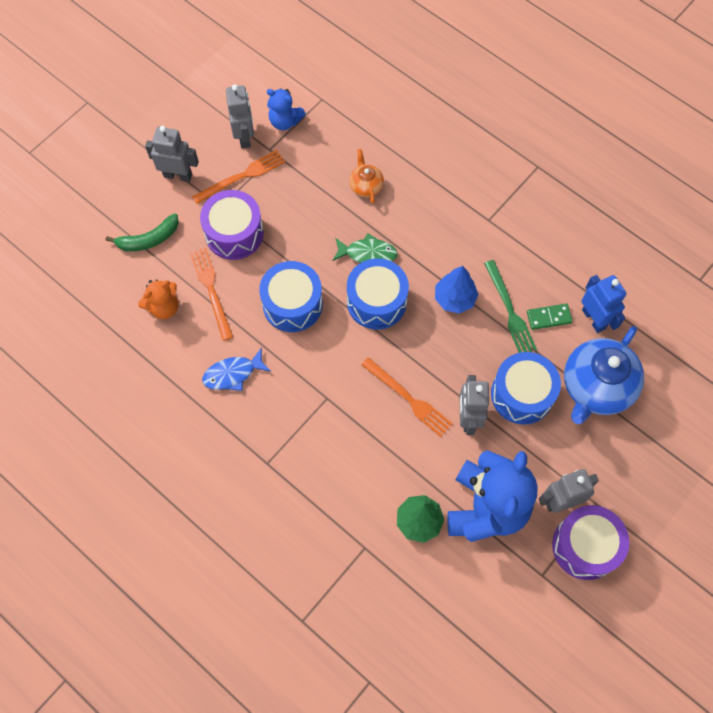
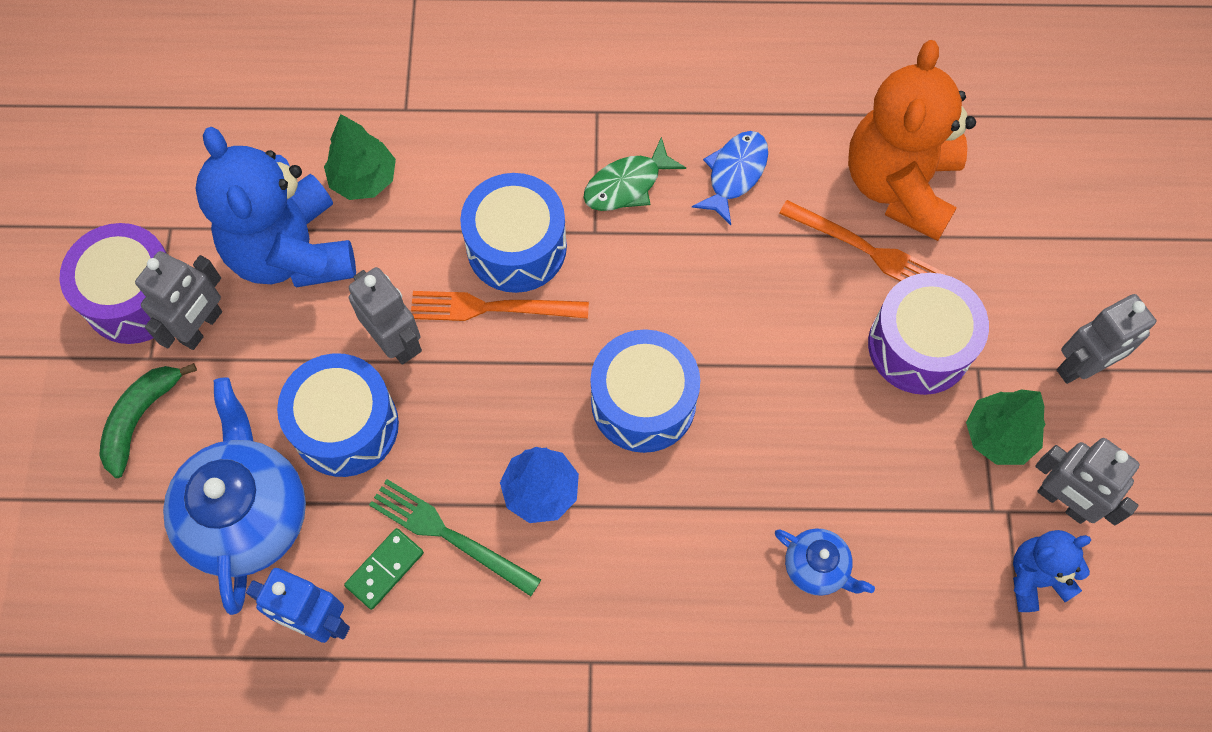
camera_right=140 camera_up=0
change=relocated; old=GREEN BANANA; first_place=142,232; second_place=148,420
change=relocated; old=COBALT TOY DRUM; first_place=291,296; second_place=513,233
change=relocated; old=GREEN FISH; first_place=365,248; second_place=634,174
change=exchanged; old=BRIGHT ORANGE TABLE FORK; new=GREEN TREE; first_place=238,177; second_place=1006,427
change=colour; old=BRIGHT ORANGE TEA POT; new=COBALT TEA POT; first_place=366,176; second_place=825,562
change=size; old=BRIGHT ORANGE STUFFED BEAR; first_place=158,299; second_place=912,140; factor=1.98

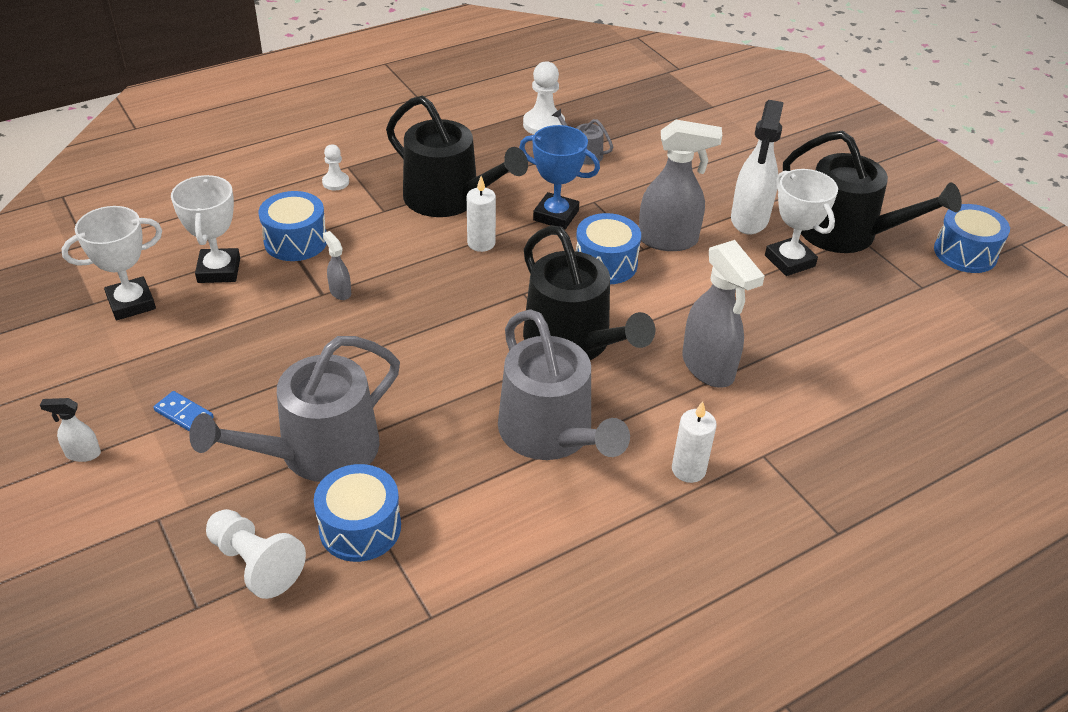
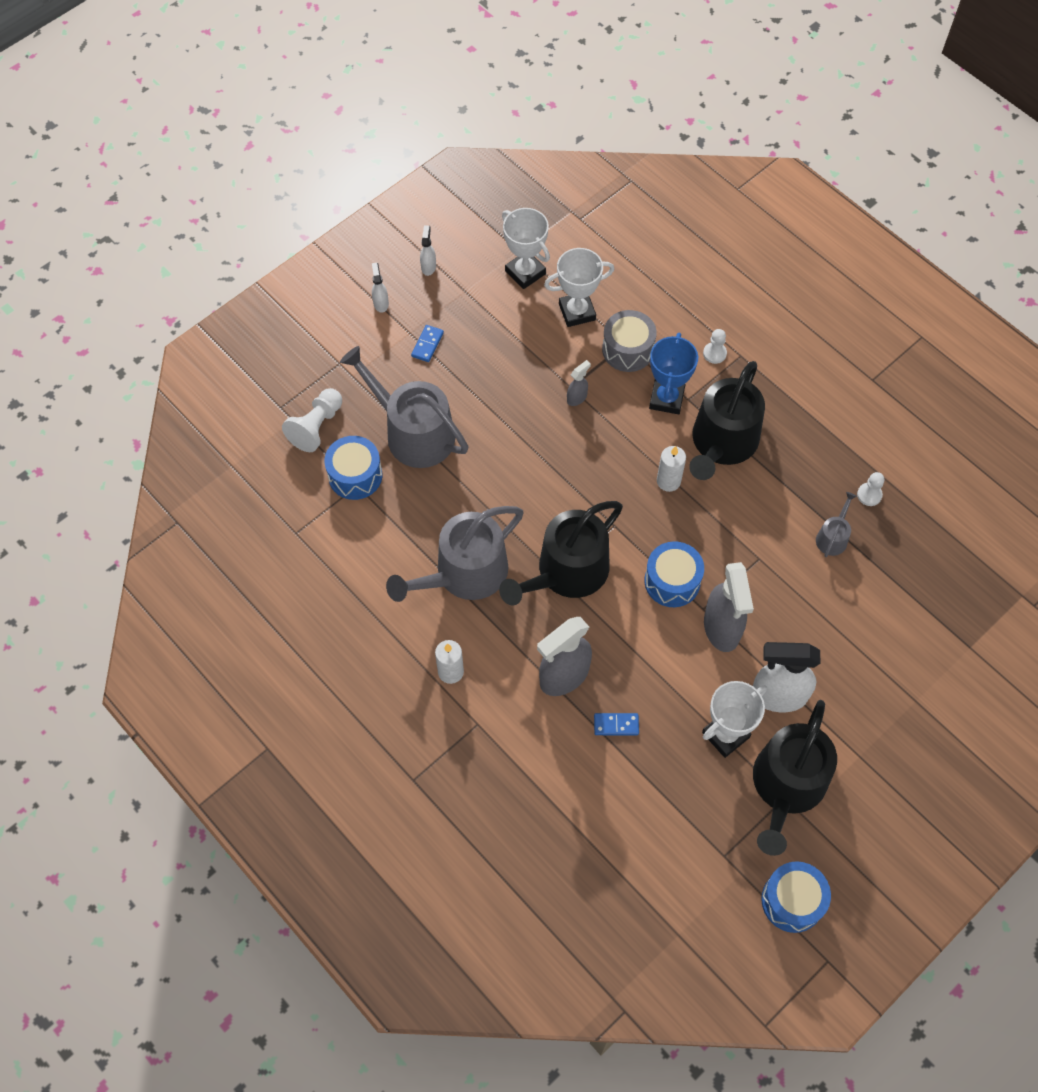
camera_right=80 camera_up=20
change=appeared; new=PURE WHITE SPRAY CLEANER; second_place=428,250
change=appeared; new=COBALT DOMINO TILE; second_place=616,724
change=relocated; old=COBALT PRIZE CUP; first_place=559,177; second_place=673,373
change=colour; old=COBALT TOY DRUM; new=GRAY TOY DRUM; first_place=292,226; second_place=629,341
change=size; old=PURE WHITE GAME PAWN; first_place=544,98; second_place=870,489; factor=0.59

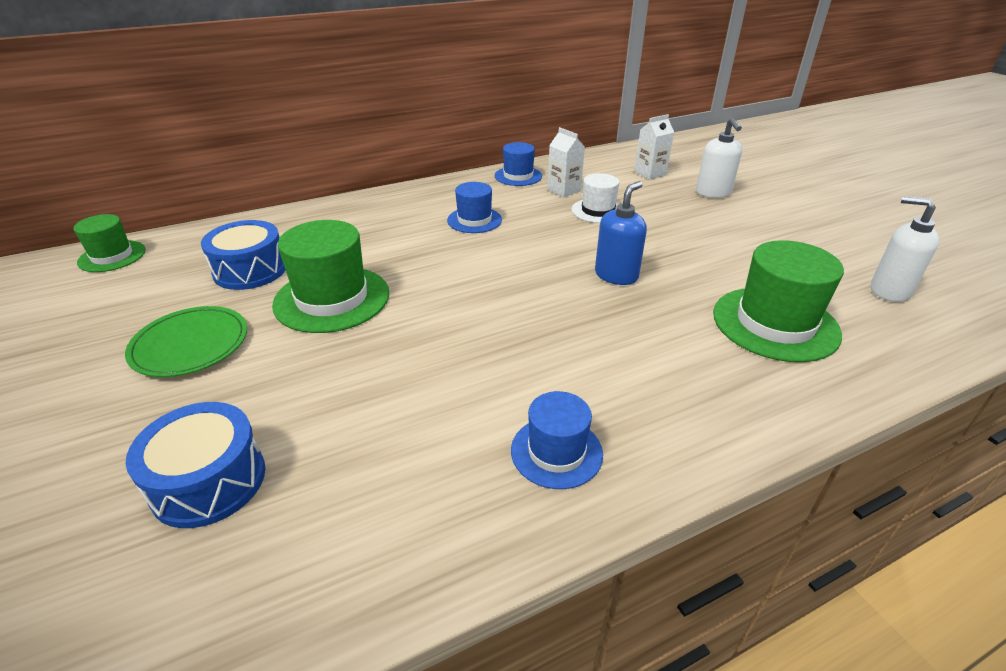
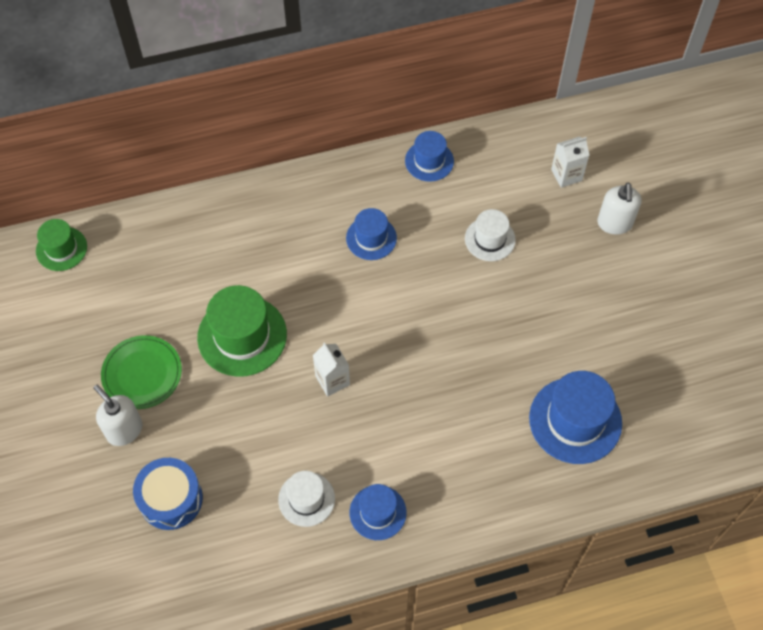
camera_right=10 camera_up=25
change=missing; old=COBALT TOY DRUM; first_place=243,255
change=missing; old=COBALT SOAP DISPENSER; first_place=621,233
change=appeared; new=PURE WHITE HAT; second_place=306,499
change=relocated; old=PURE WHITE CARTON; first_place=566,162; second_place=331,369
change=relocated; old=PURE WHITE SOAP DISPENSER; first_place=905,249; second_place=118,415
change=colour; old=GREEN HAT; new=COBALT HAT; first_place=778,301; second_place=575,417

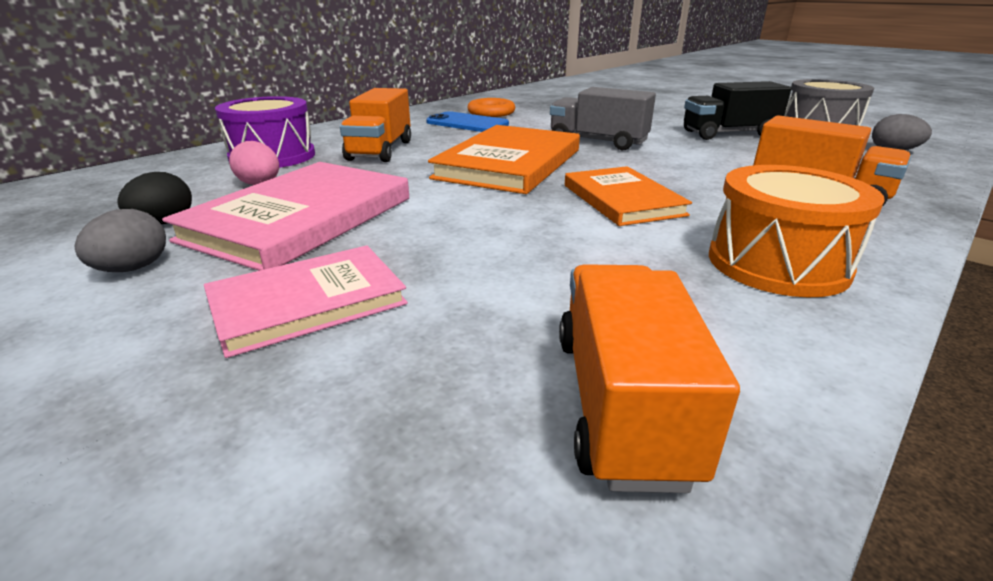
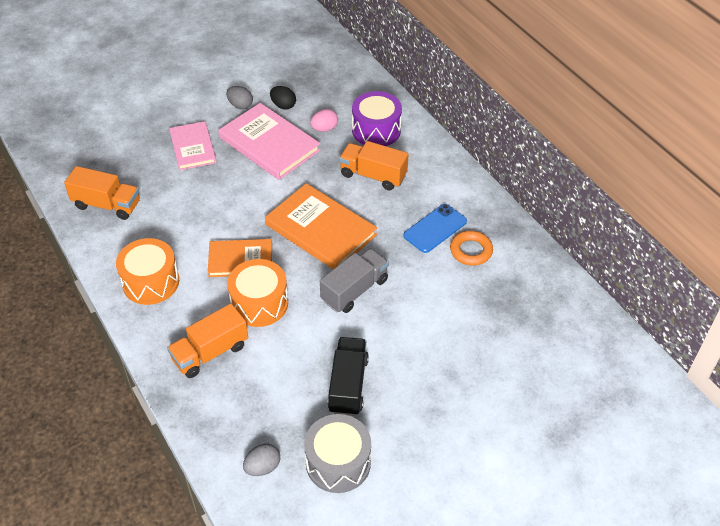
camera_right=105 camera_up=20
change=appeared; new=BRIGHT ORANGE TOY DRUM; second_place=257,293

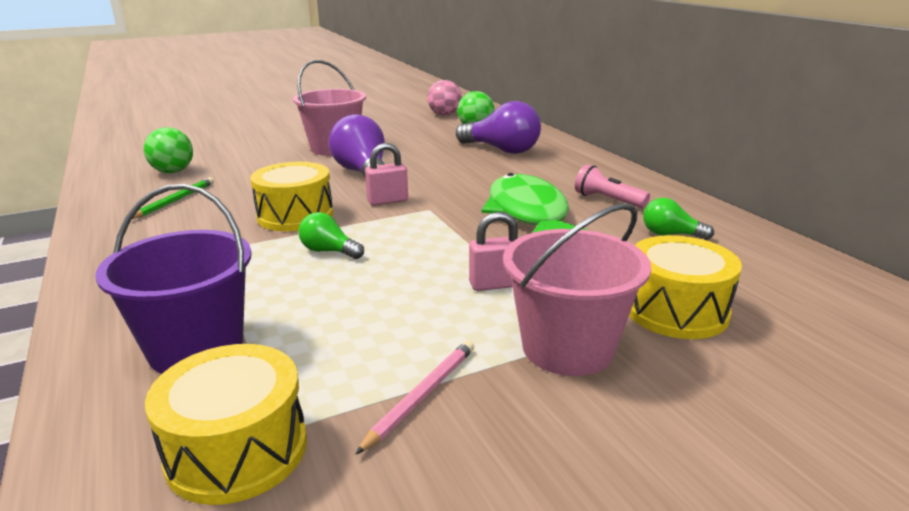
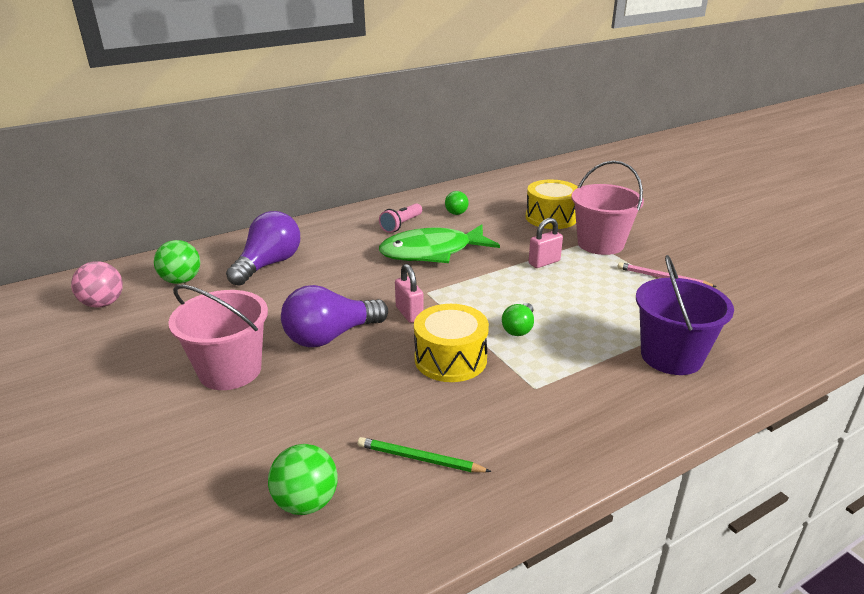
camera_right=-95 camera_up=5
change=missing; old=BRIGHT YELLOW TOY DRUM; first_place=226,424
change=spun; old=ROSY PADLOCK; first_place=494,251; second_place=545,243; degrees=75

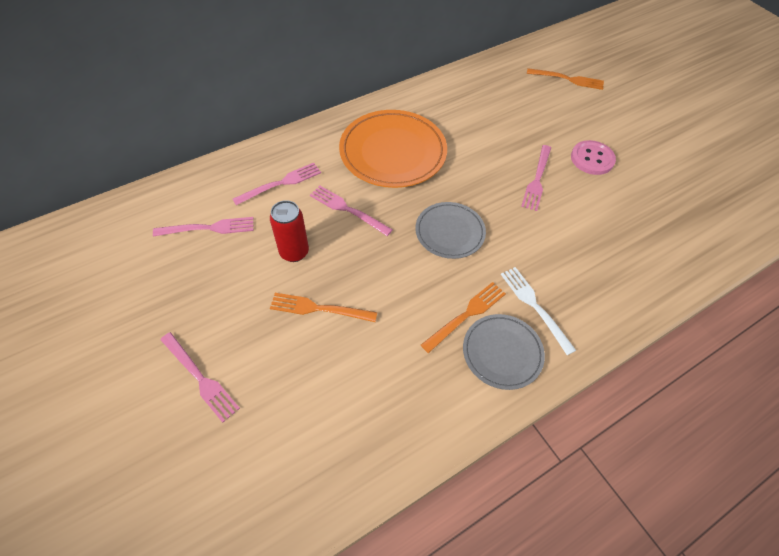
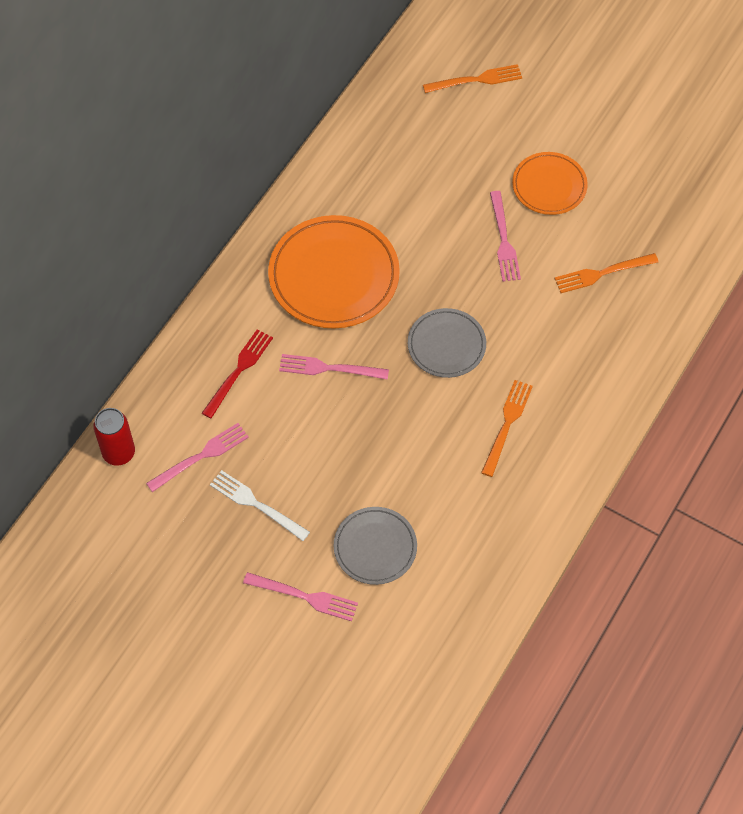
camera_right=-25 camera_up=5
change=relocated; old=SCARLET SODA CAN; first_place=289,231; second_place=114,437
change=relocated; old=BRIGHT ORANGE TABLE FORK; first_place=323,307; second_place=606,273
change=relocated; old=GRAY PLATE; first_place=504,352; second_place=375,546
change=relocated; old=PURE WHITE TABLE FORK; first_place=538,311; second_place=260,505
change=exchanged; old=ROSY SEWING BUTTON; new=BRIGHT ORANGE PLATE; first_place=593,157; second_place=550,183
change=colour; old=ROSY TABLE FORK; new=SCARLET TABLE FORK; first_place=277,184; second_place=237,374

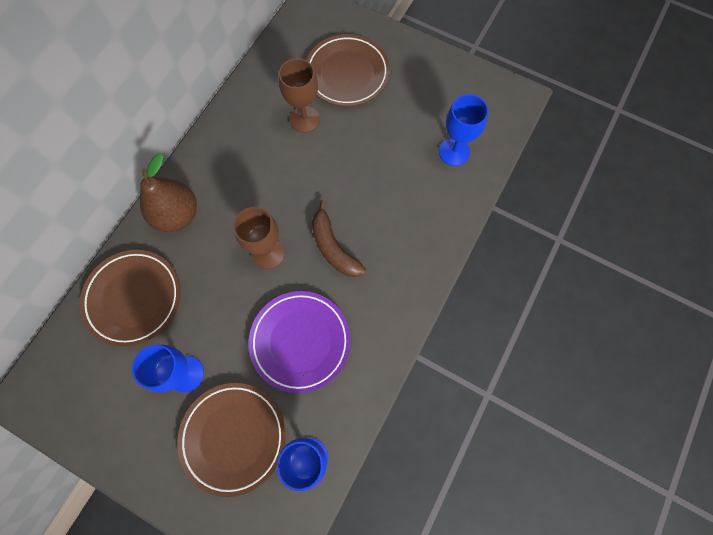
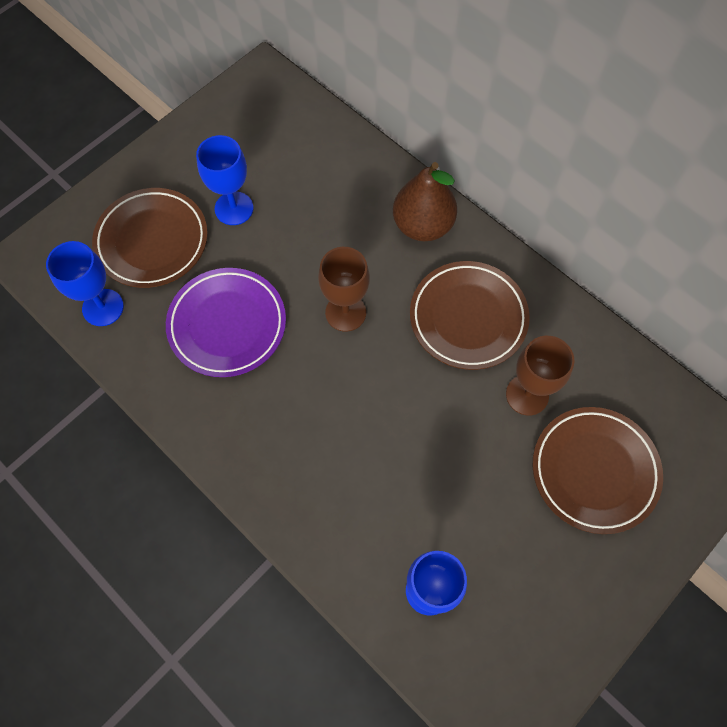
camera_right=105 camera_up=-5
change=missing; old=BROWN BANANA; first_place=339,238
change=relocated; old=BROWN PLATE; first_place=130,298; second_place=470,315

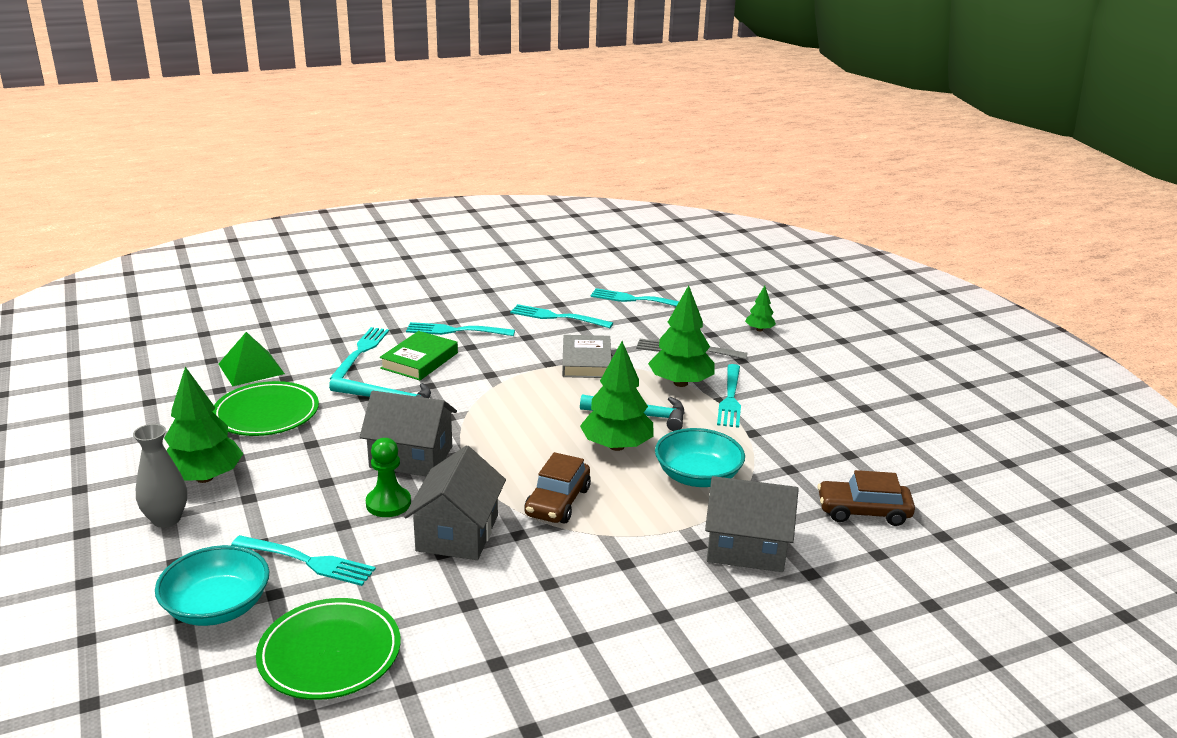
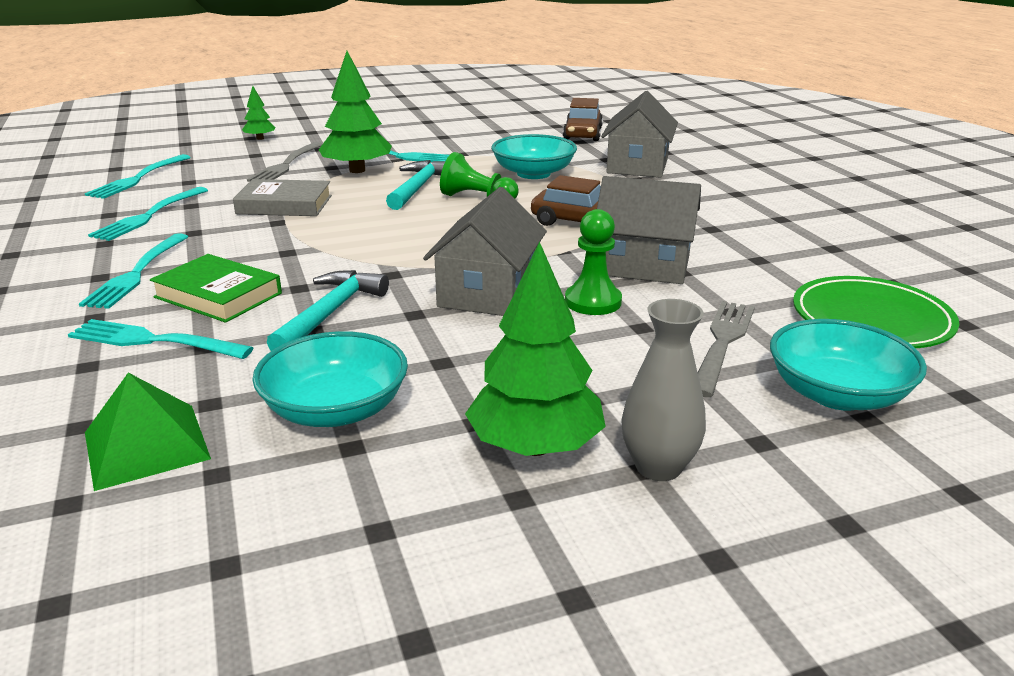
camera_right=-85 camera_up=0
change=exchanged; old=GREEN PLATE; new=AQUA DEEP DISH; first_place=266,408; second_place=330,379
change=exchanged; old=GREEN TREE; new=GREEN GAME PAWN; first_place=617,396; second_place=479,175
change=colour; old=AQUA TABLE FORK; new=GRAY TABLE FORK; first_place=303,560; second_place=726,349

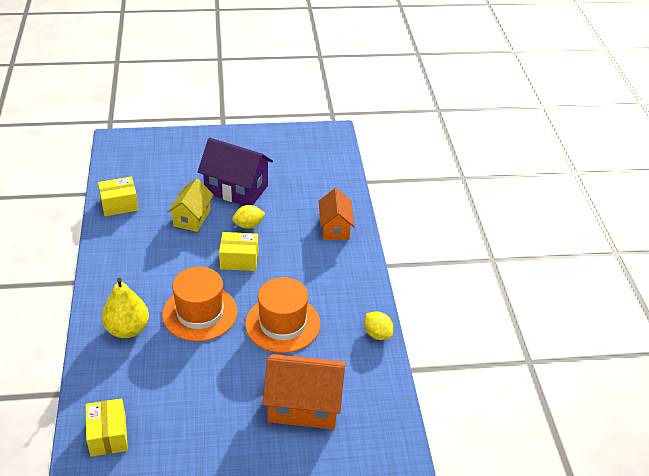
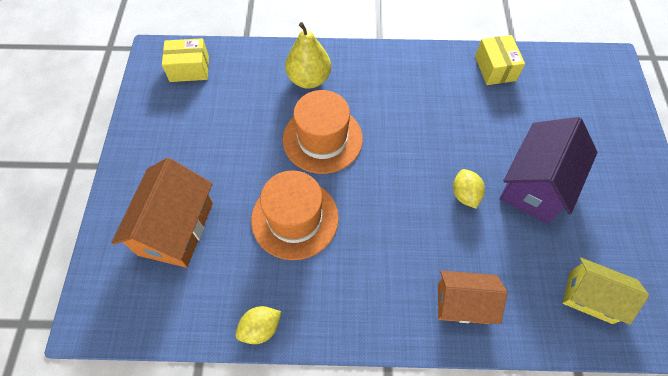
camera_right=100 camera_up=20
change=missing; old=BRIGHT YELLOW BOX; first_place=238,251
change=relocated; old=BRIGHT YELLOW TOY HOUSE; first_place=191,205; second_place=606,291

